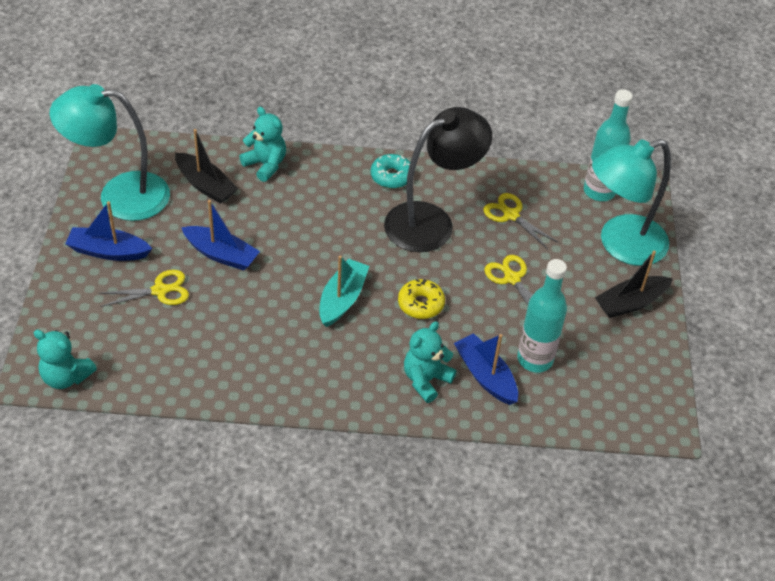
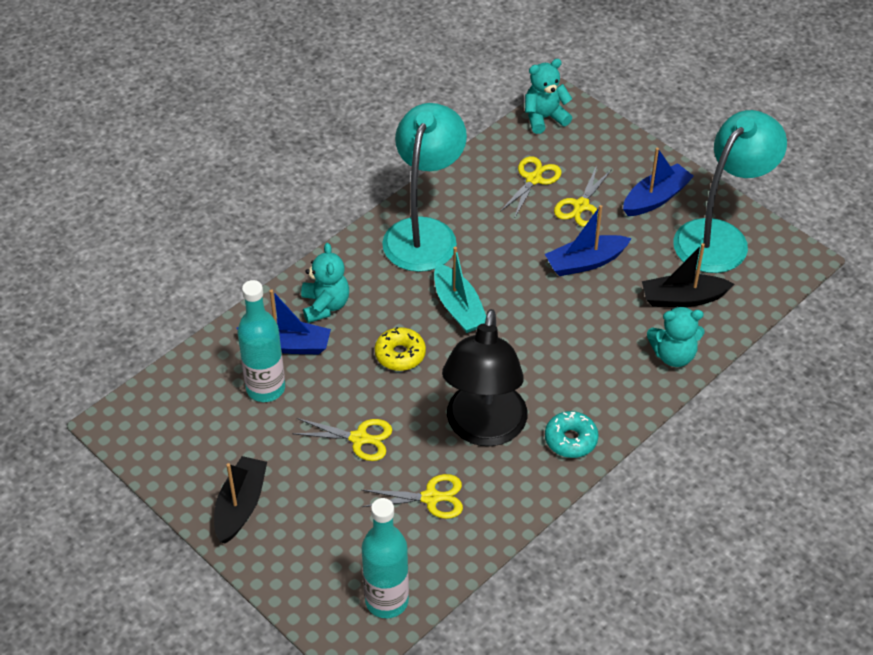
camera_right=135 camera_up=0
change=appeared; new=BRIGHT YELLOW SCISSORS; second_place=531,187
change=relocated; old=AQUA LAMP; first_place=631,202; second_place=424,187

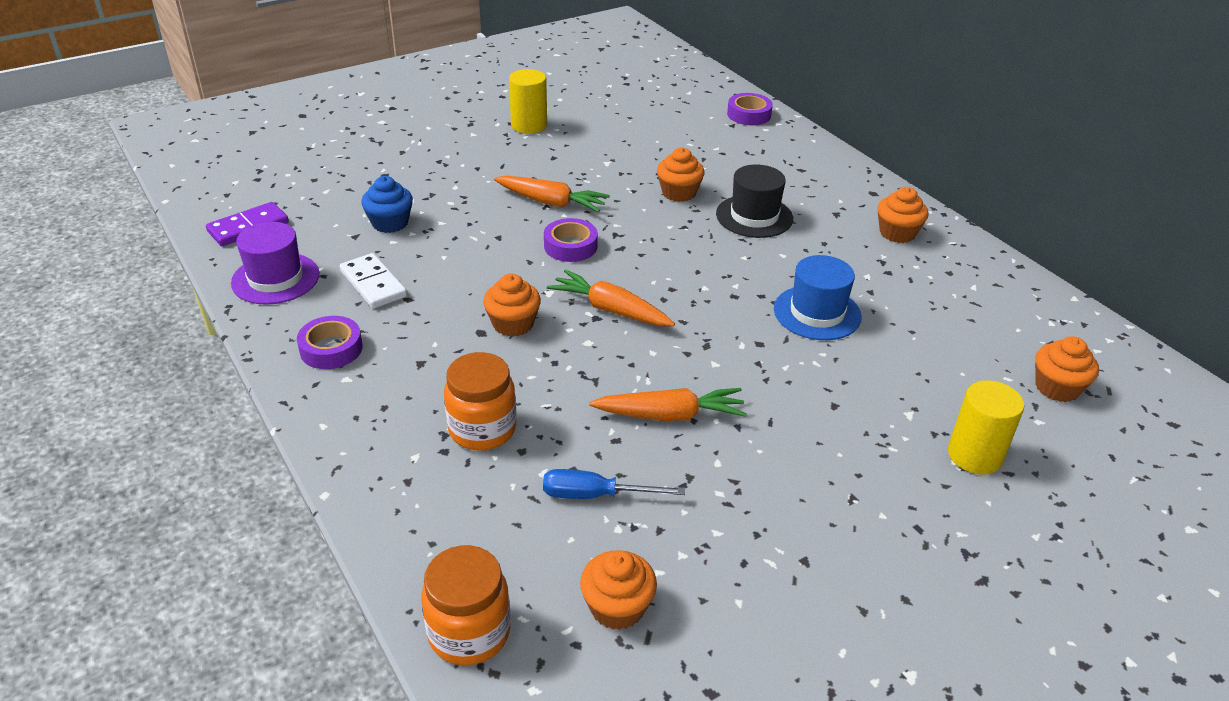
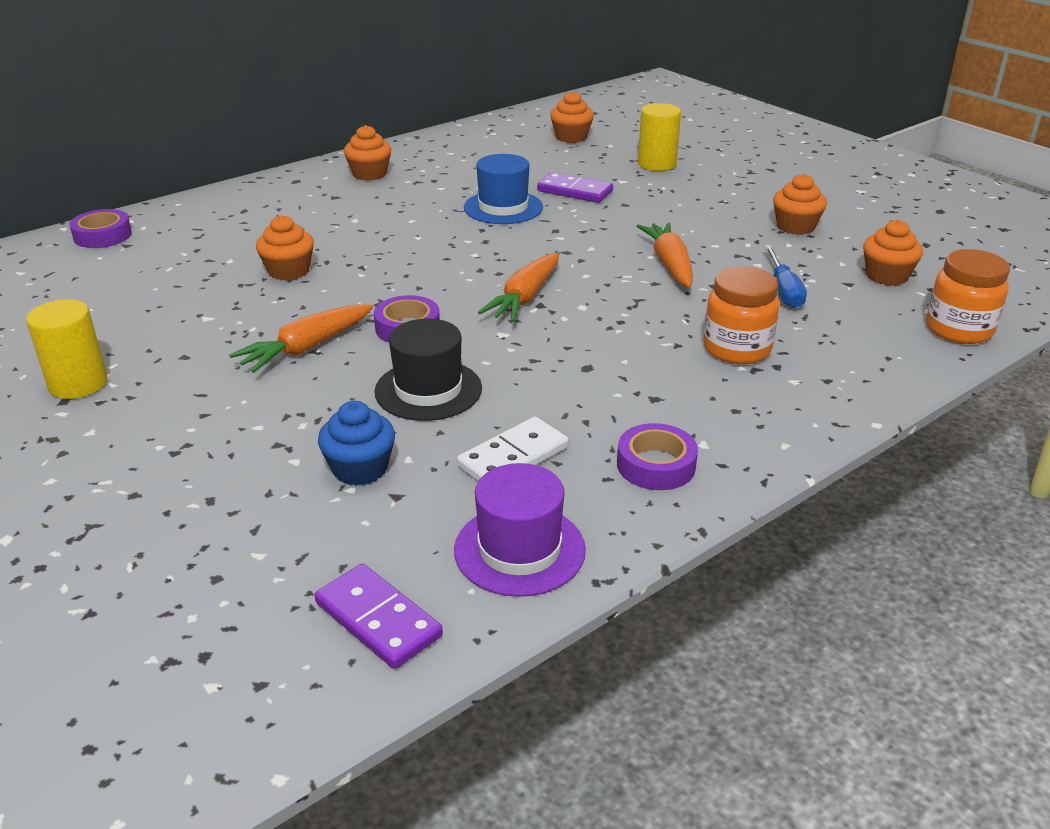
camera_right=-95 camera_up=-5
change=appeared; new=ROYAL PURPLE DOMINO TILE; second_place=575,187
change=relocated; old=BRIGHT ORANGE CUPCAKE; first_place=512,305; second_place=800,204
change=relocated; old=BLACK HAT; first_place=754,201; second_place=428,370
change=spun; old=BRIGHT ORANGE TOY CARROT; first_place=552,194; second_place=301,338; degrees=-150

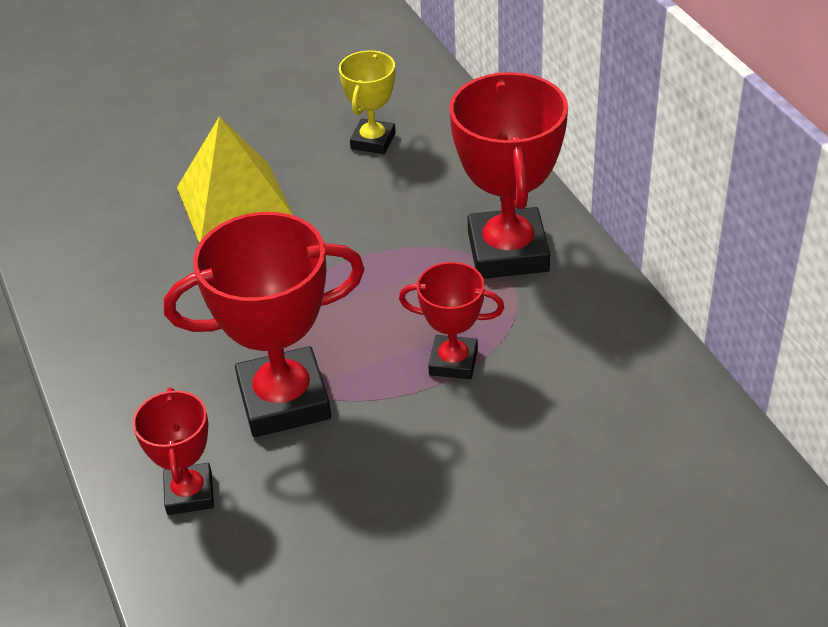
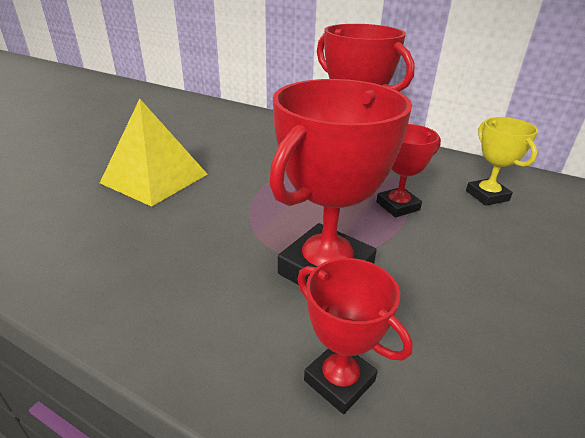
camera_right=-40 camera_up=-10
change=relocated; old=BRIGHT YELLOW PRIZE CUP; first_place=367,102; second_place=502,161

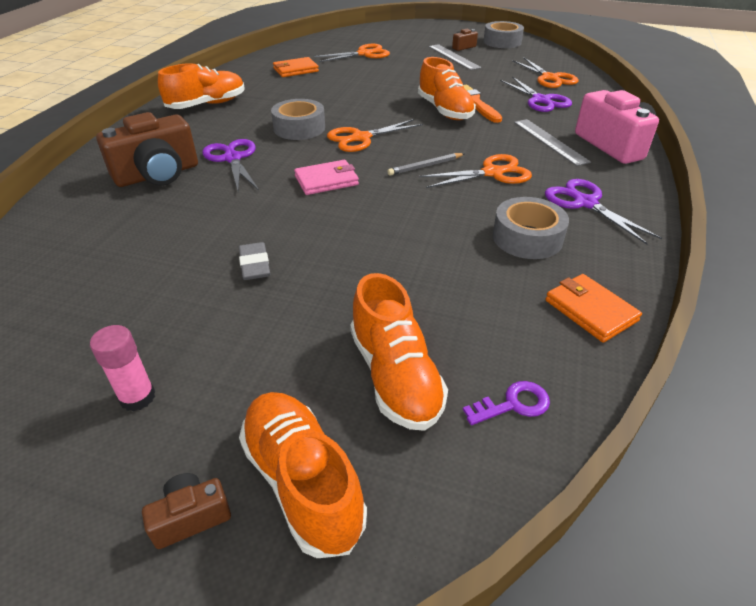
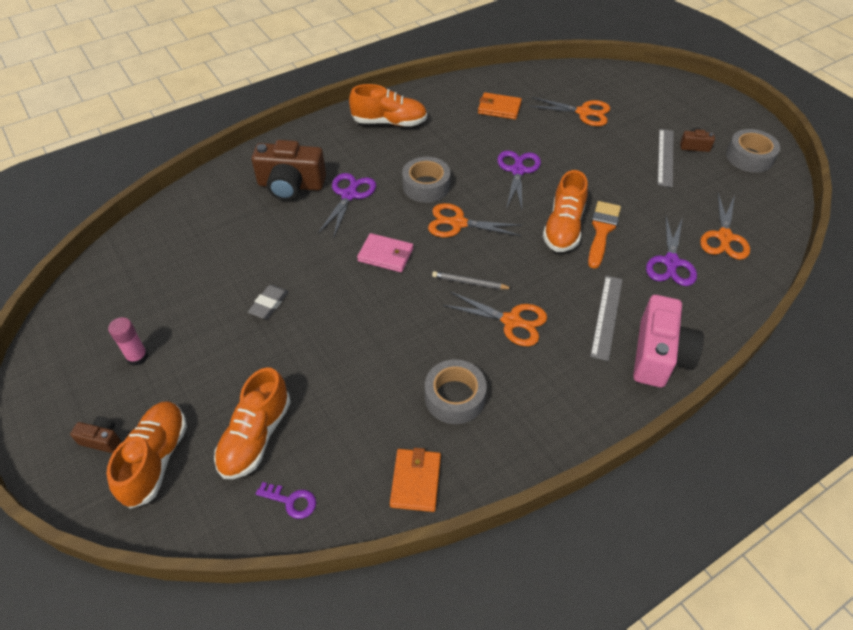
camera_right=40 camera_up=10
change=relocated; old=ROYAL PURPLE SCISSORS; first_place=603,212; second_place=519,179

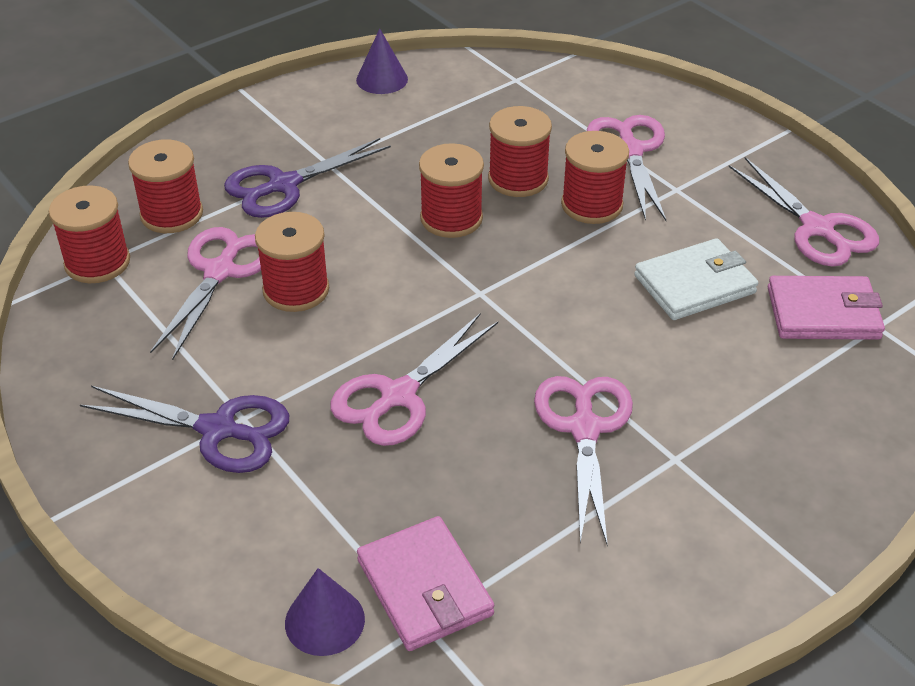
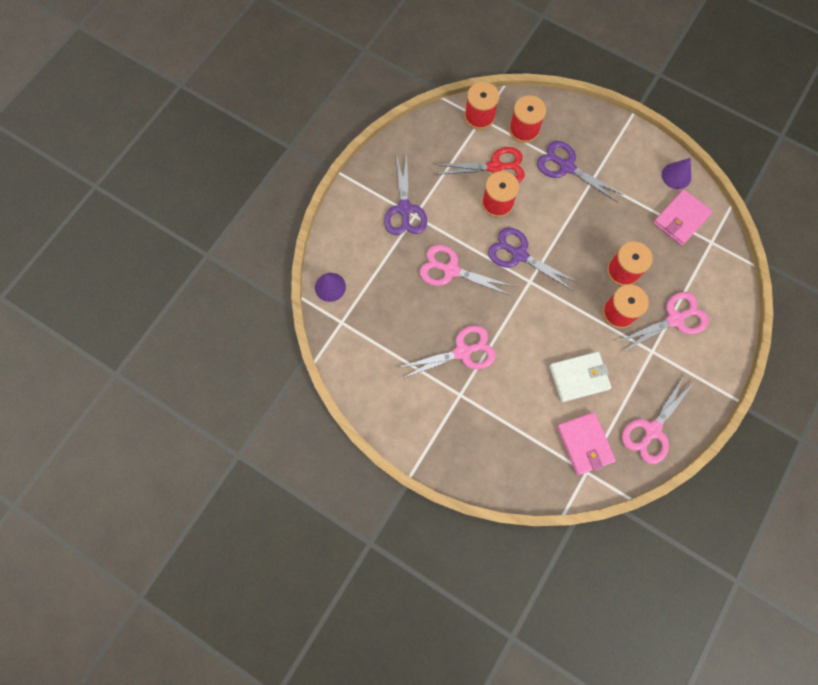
camera_right=70 camera_up=30
change=missing; old=SCARLET BOBBIN; first_place=451,190
change=appeared; new=ROYAL PURPLE SCISSORS; second_place=533,259
change=relocated; old=ROSY CARD WALLET; first_place=425,583; second_place=683,217
change=colour; old=ROSY SCISSORS; new=SCARLET SCISSORS; first_place=205,293; second_place=479,165
change=spun; old=PURE WHITE CARD WALLET; first_place=696,279; second_place=581,377; degrees=-60

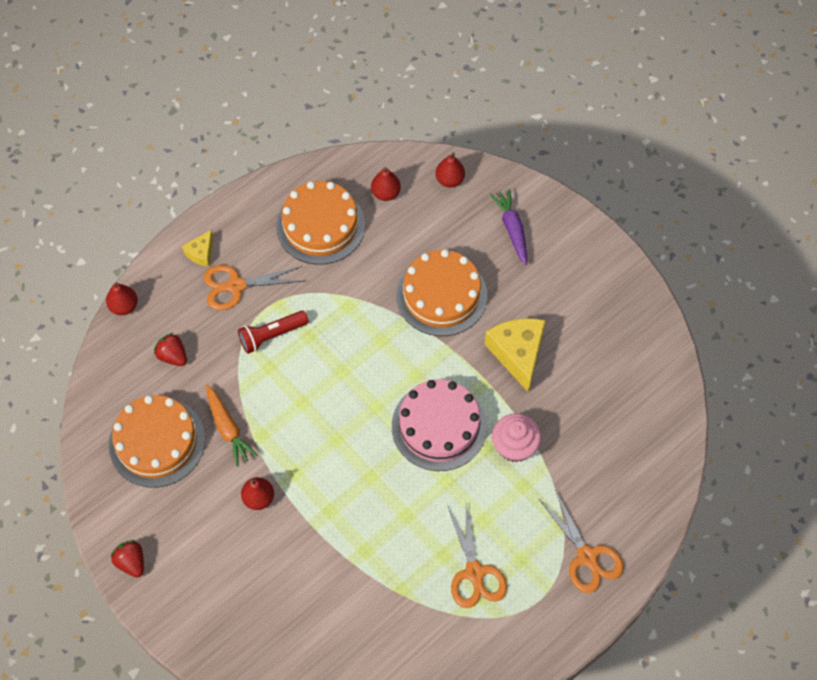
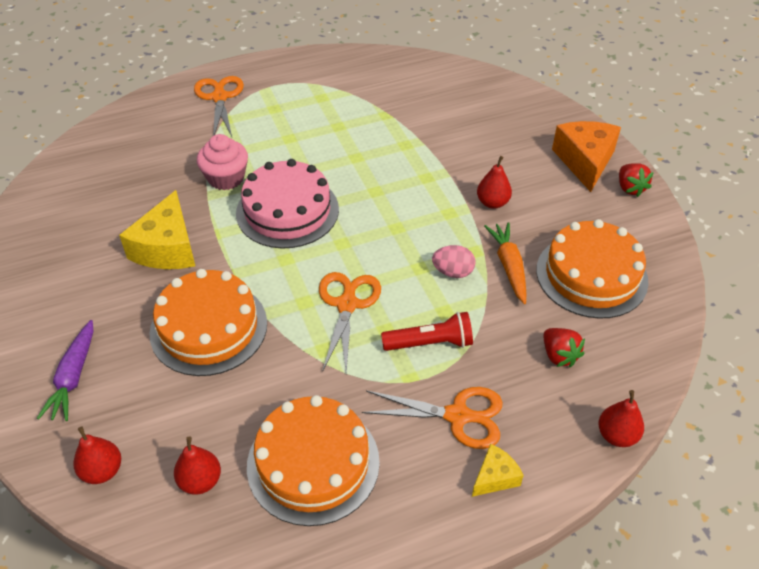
camera_right=-160 camera_up=-15
change=appeared; new=ROSY TOY EGG; second_place=453,261
change=appeared; new=BRIGHT ORANGE PIECE OF CHEESE; second_place=586,156
change=relocated; old=BRIGHT ORANGE SCISSORS; first_place=477,556; second_place=350,322

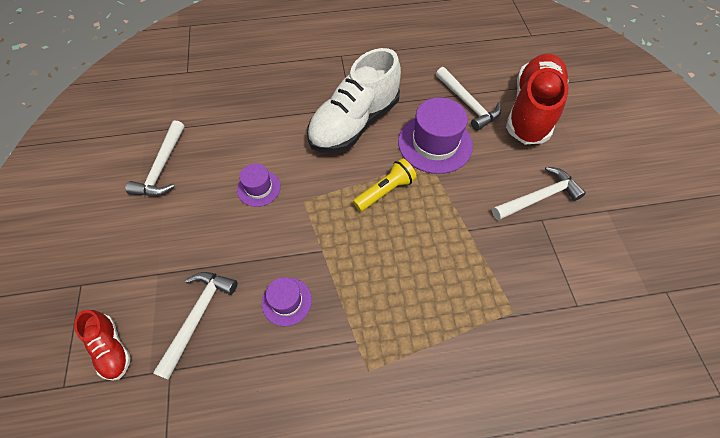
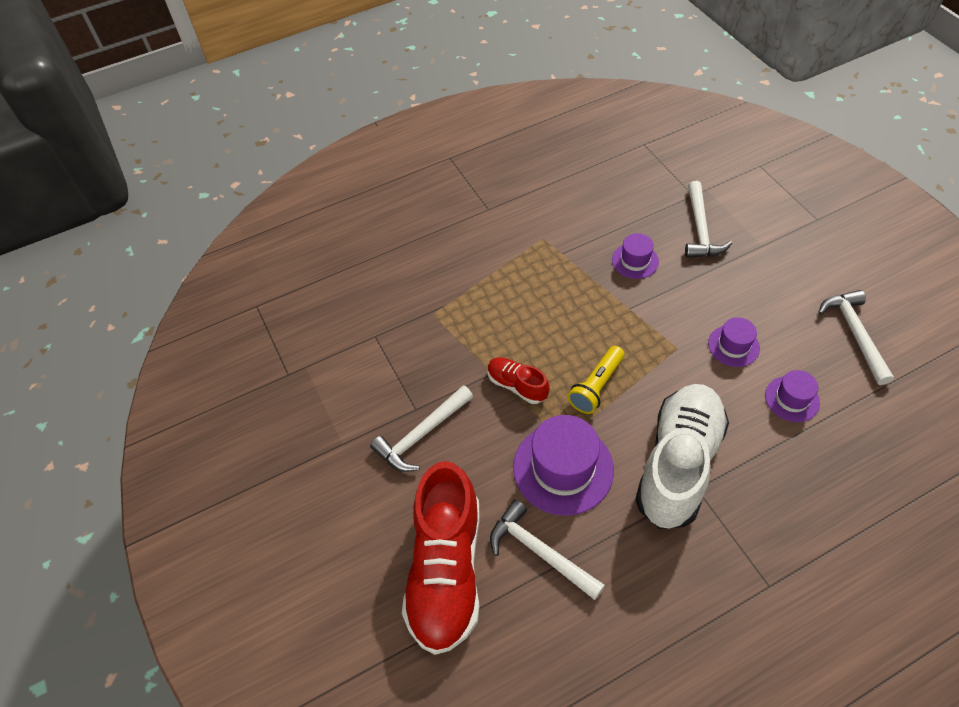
camera_right=165 camera_up=-5
change=appeared; new=ROYAL PURPLE HAT; second_place=792,396
change=relocated; old=SCARLET SHOE; first_place=102,345; second_place=518,381

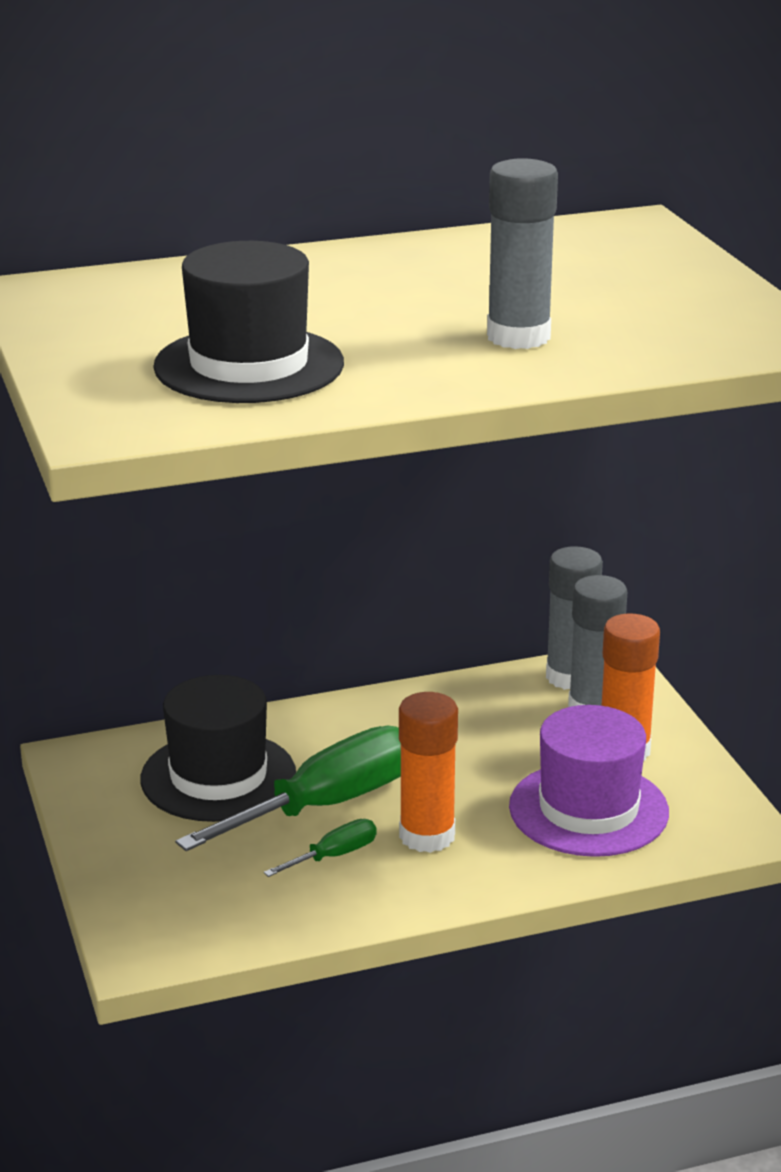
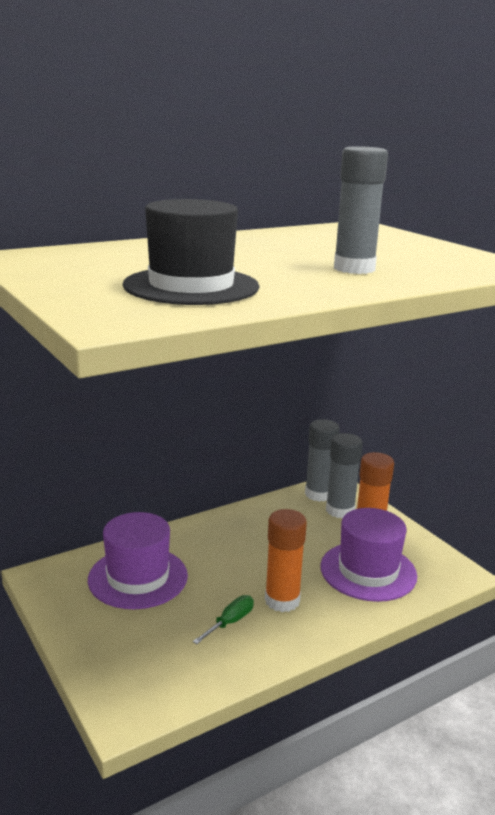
camera_right=-15 camera_up=-5
change=missing; old=GREEN FLAT SCREWDRIVER; first_place=288,788
change=colour; old=BLACK HAT; new=ROYAL PURPLE HAT; first_place=218,748; second_place=138,560

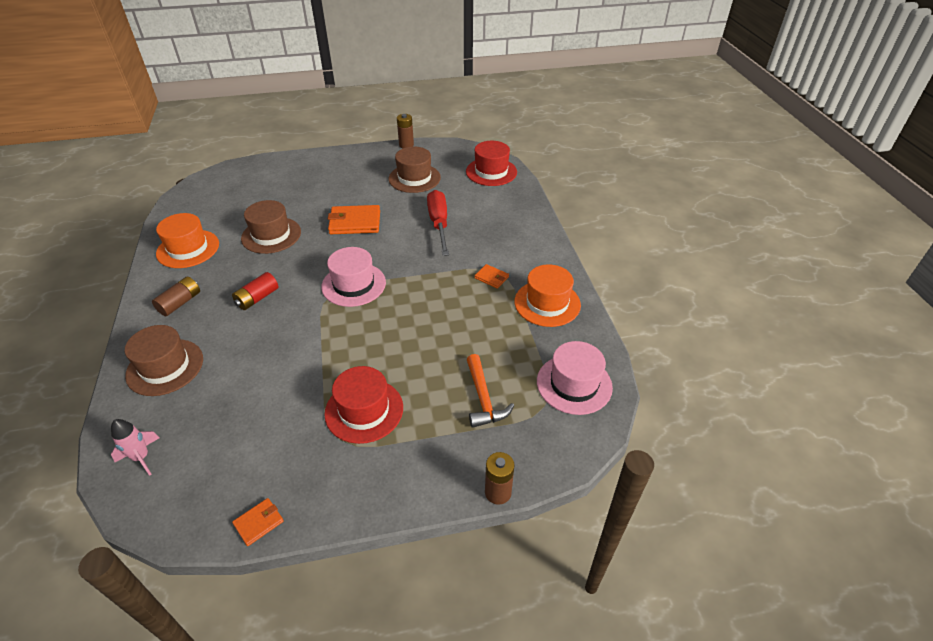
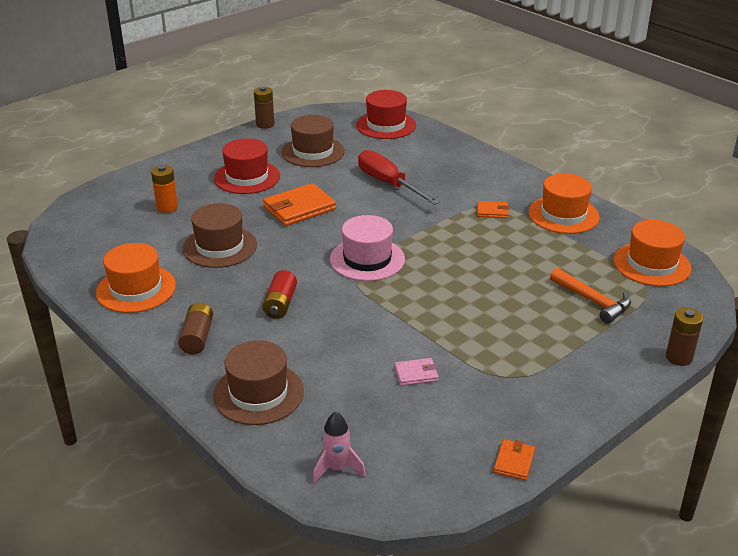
camera_right=-30 camera_up=-10
change=appeared; new=BRIGHT ORANGE AA BATTERY; second_place=164,189
change=appeared; new=ROSY CARD WALLET; second_place=417,372
change=relocated; old=SCARLET HAT; first_place=364,405; second_place=247,166
change=colour; old=ROSY HAT; new=BRIGHT ORANGE HAT; first_place=575,378; second_place=652,253

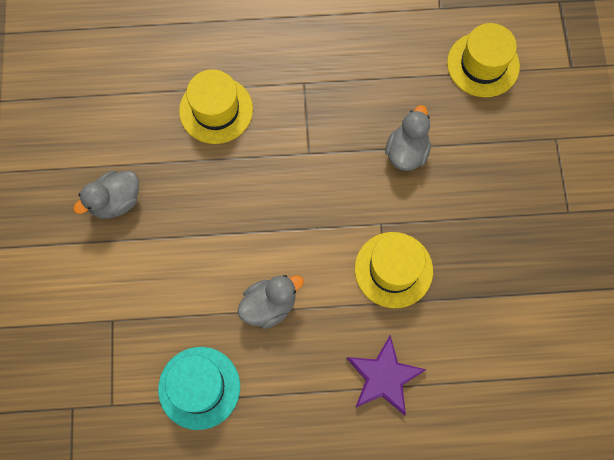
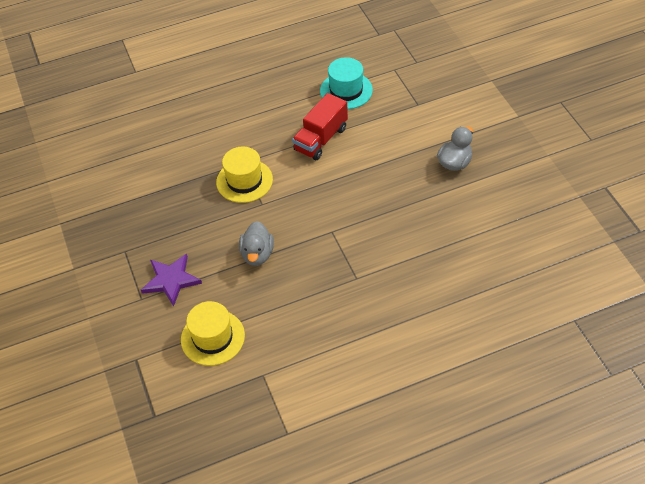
camera_right=165 camera_up=-20
change=missing; old=BRIGHT YELLOW HAT; first_place=216,106
change=relocated; old=ROYAL PURPLE STAR SHAPE; first_place=386,375; second_place=171,279
change=exchanged; old=GRAY TOY DUCK; new=SCARLET LORRY; first_place=270,302; second_place=320,126

